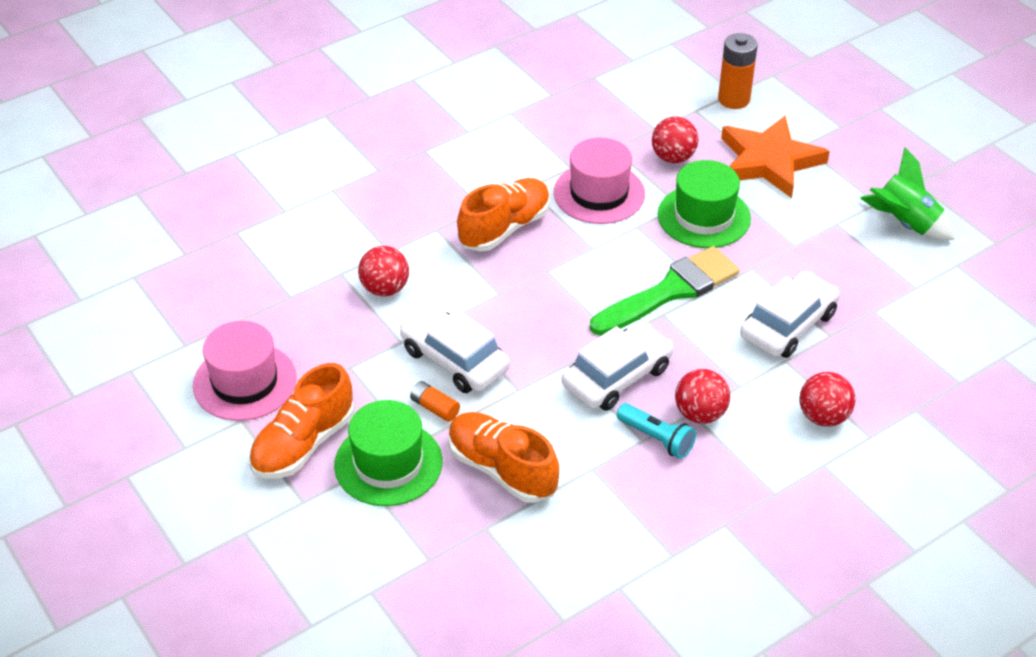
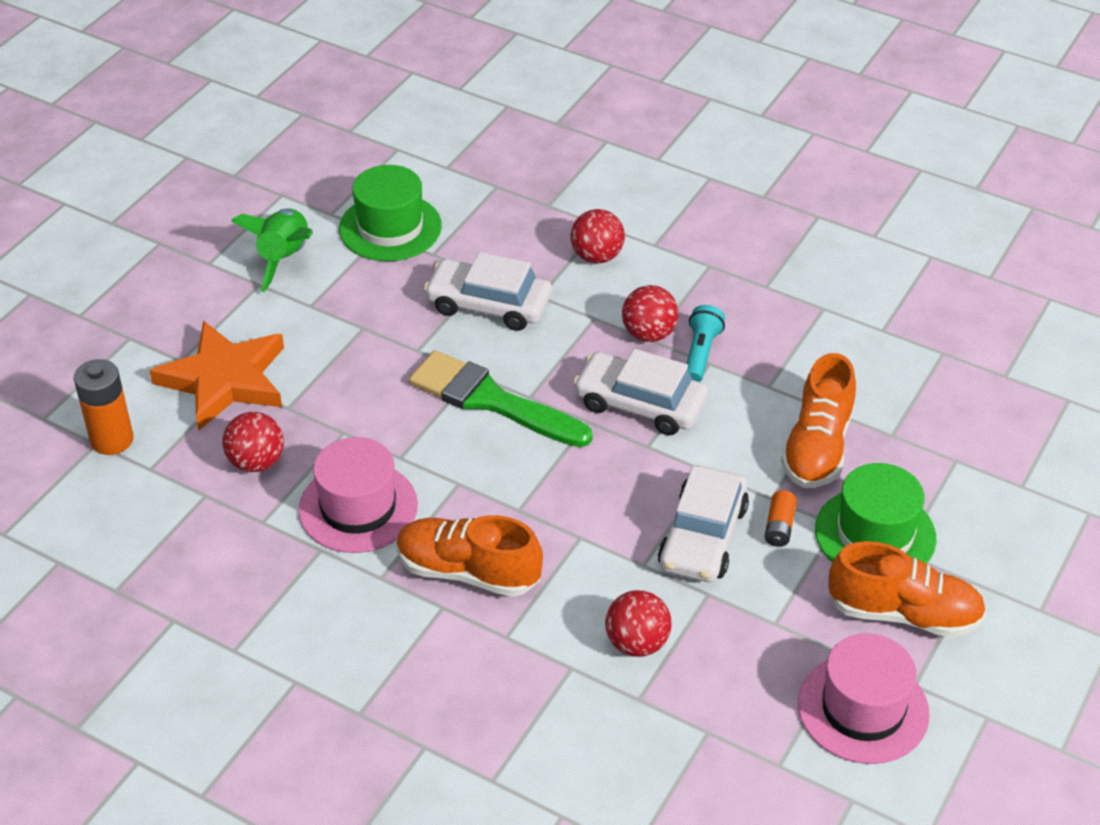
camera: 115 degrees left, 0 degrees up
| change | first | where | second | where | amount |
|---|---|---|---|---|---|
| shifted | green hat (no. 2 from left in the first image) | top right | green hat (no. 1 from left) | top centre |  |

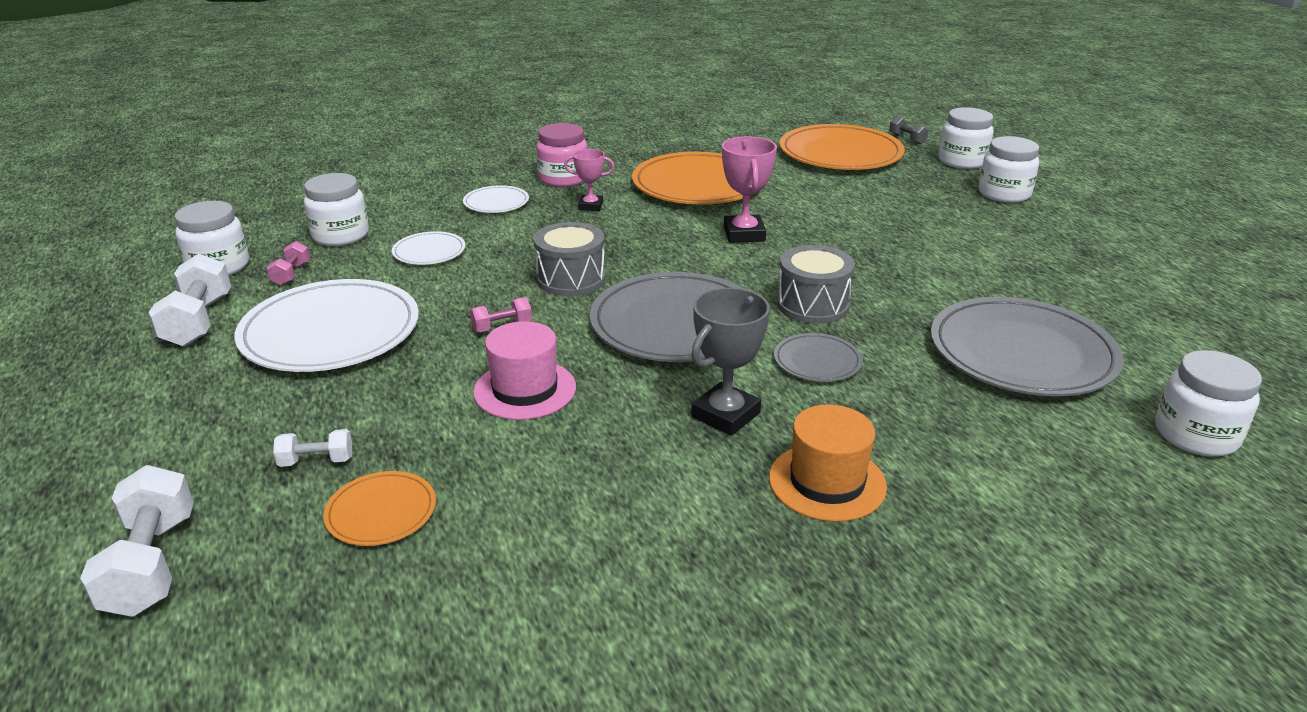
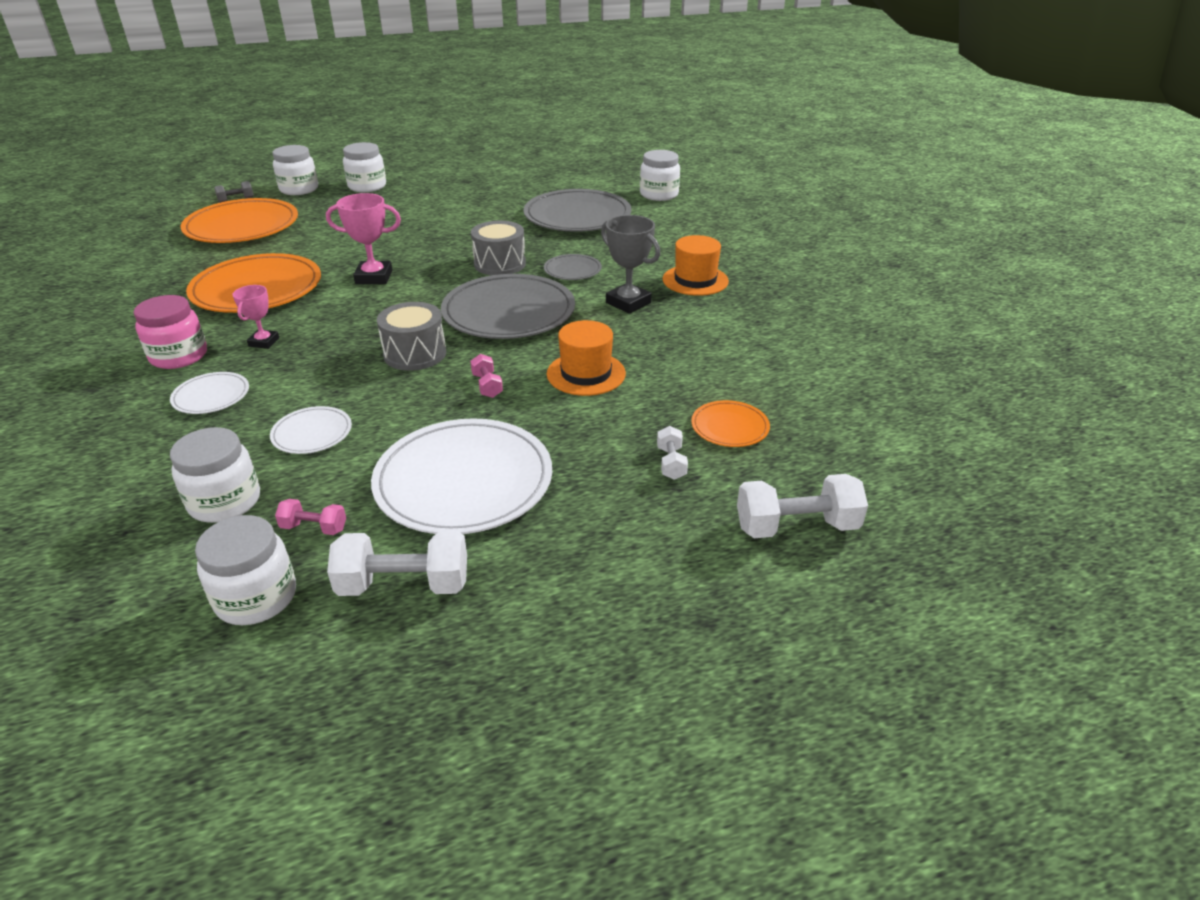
camera: 85 degrees left, 5 degrees up
| change | first | where | second | where | amount |
|---|---|---|---|---|---|
| repainted | pink hat | centre | orange hat (no. 1 from left) | centre |  |

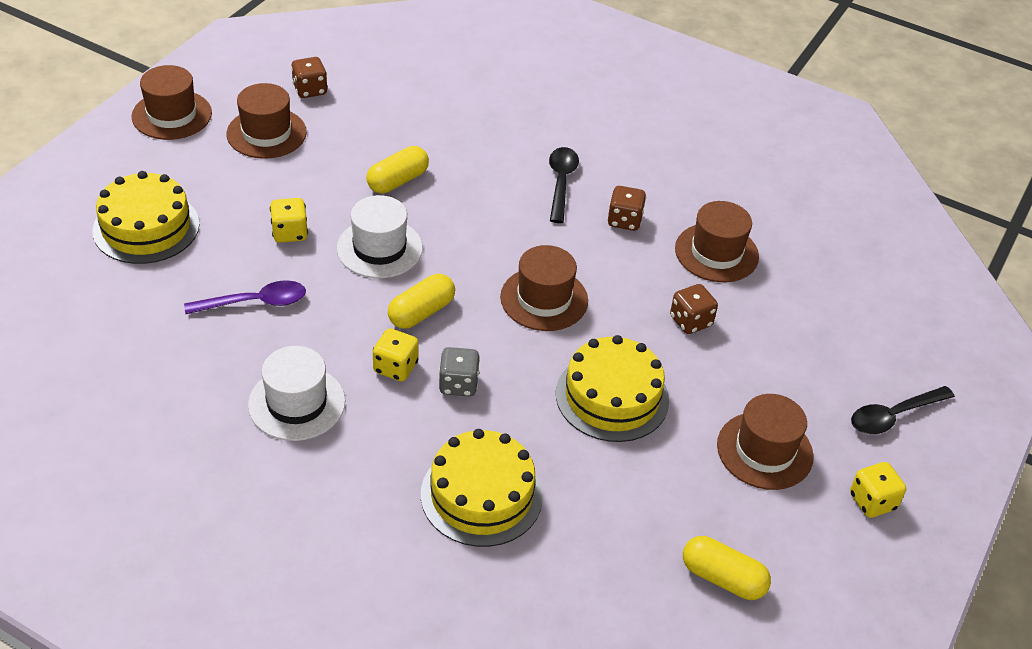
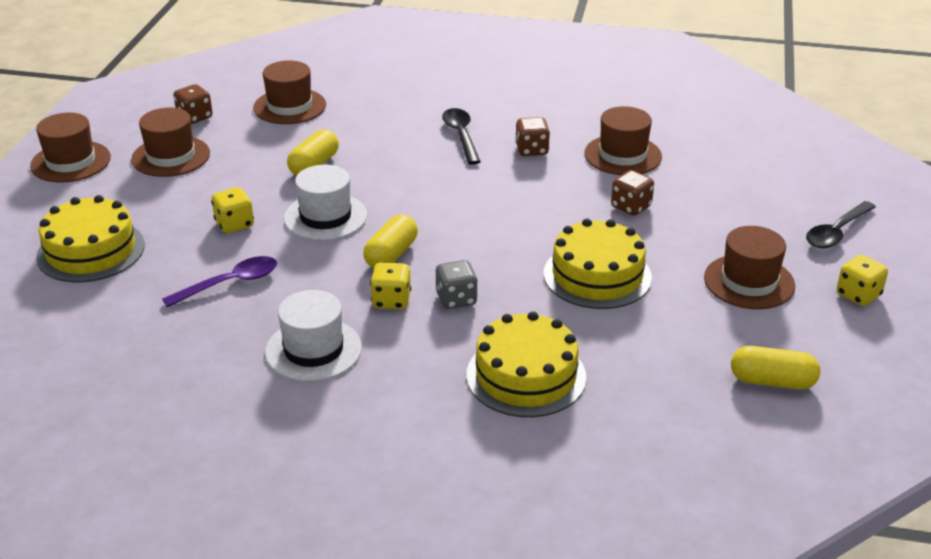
camera: 15 degrees left, 10 degrees down
| change | first | where | second | where | amount |
|---|---|---|---|---|---|
| shifted | brown hat (no. 3 from left) | centre |  | top left |  |

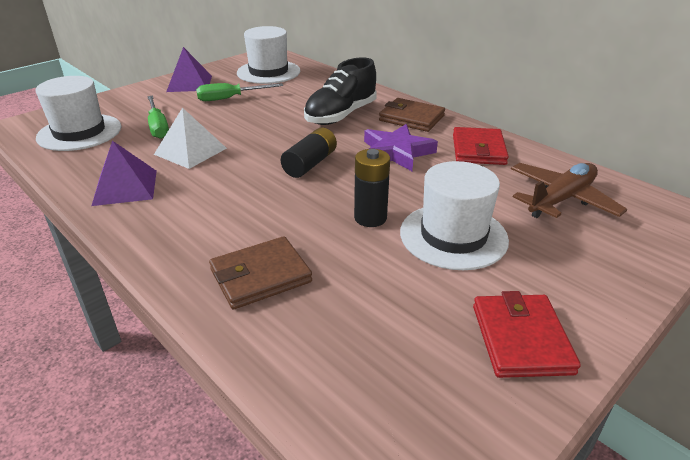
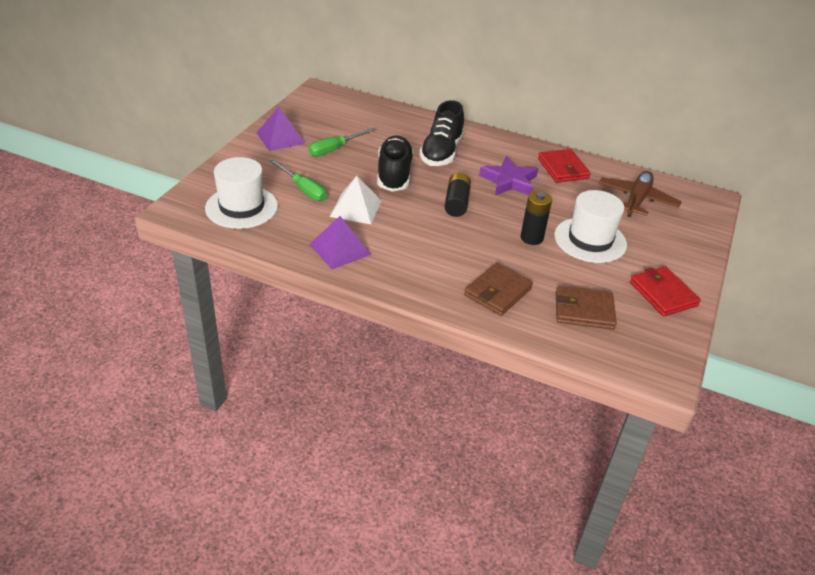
camera: 25 degrees left, 5 degrees up
| change | first | where | second | where | amount |
|---|---|---|---|---|---|
| new |  |  | black shoe (no. 1 from left) | top centre |  |
| shifted | brown wallet (no. 2 from left) | top centre |  | middle right |  |
| gone | white hat (no. 2 from left) | top centre |  |  |  |

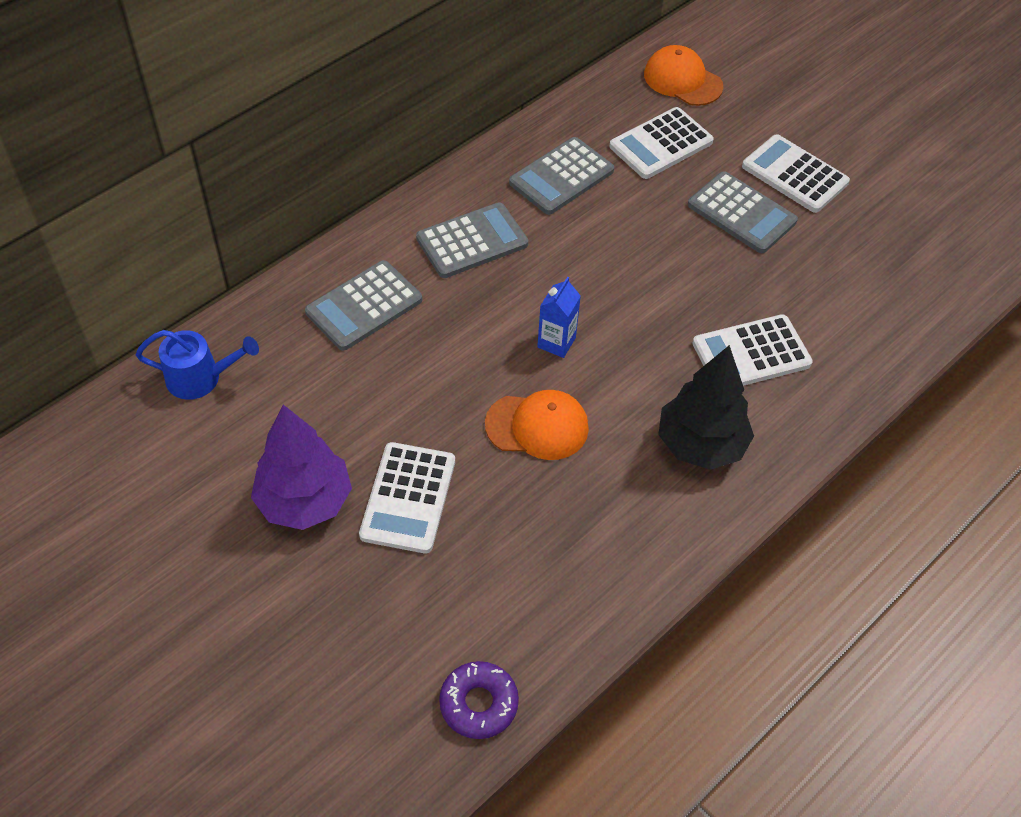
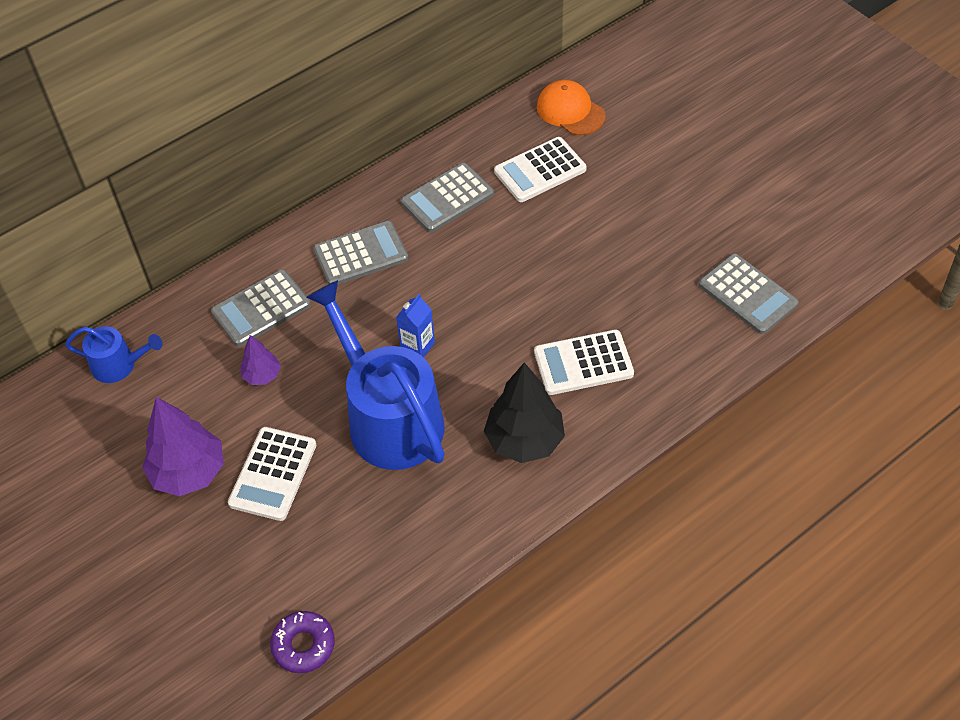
camera: 10 degrees right, 0 degrees up
| change | first | where | second | where | amount |
|---|---|---|---|---|---|
| new |  |  | purple tree (no. 2 from left) | middle left |  |
| swapped | orange cap (no. 1 from left) | centre | blue watering can (no. 2 from left) | centre |  |
| shifted | grey calculator (no. 4 from left) | top right |  | middle right |  |
| gone | white calculator (no. 4 from left) | top right |  |  |  |

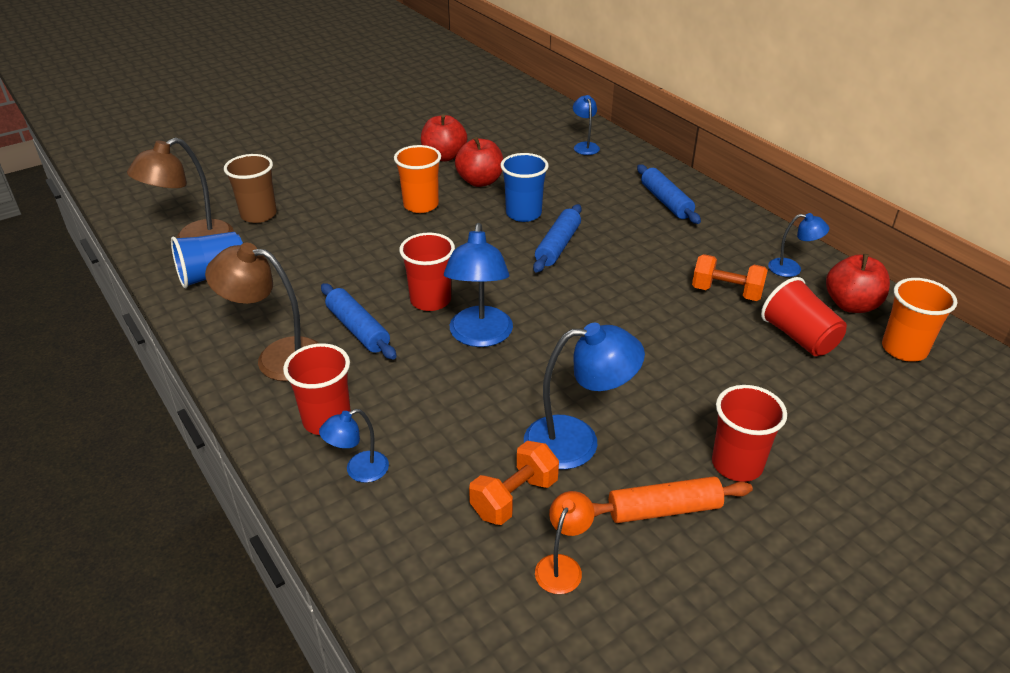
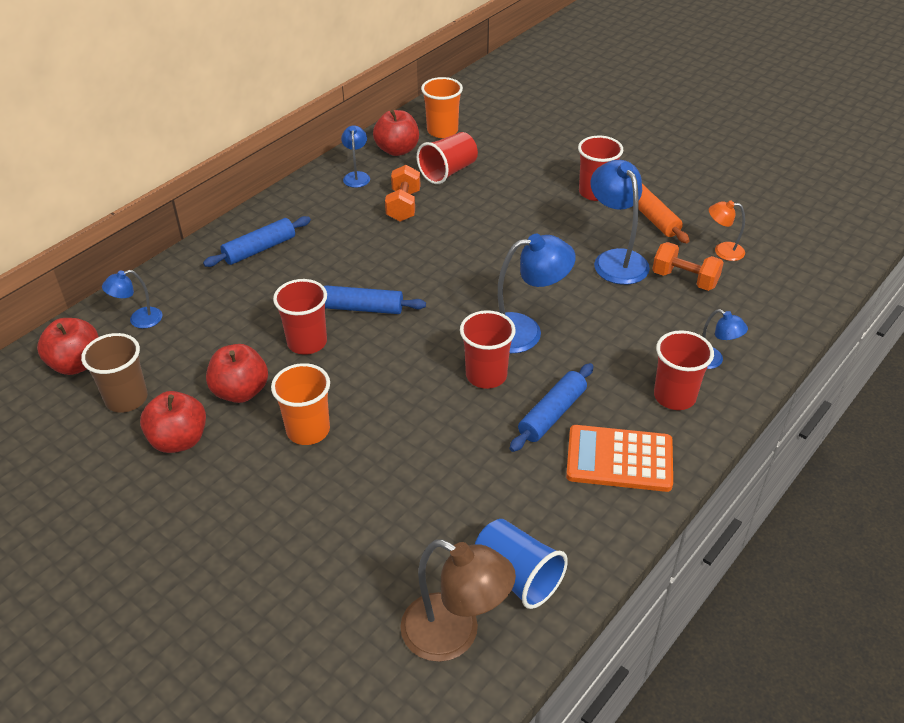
camera: 105 degrees left, 5 degrees up
| change | first | where | second | where | amount |
|---|---|---|---|---|---|
| new |  |  | red apple (no. 1 from left) | middle left |  |
| shifted | brown cup | top left |  | middle left |  |
| repainted | blue cup (no. 2 from left) | top centre | red cup (no. 1 from left) | middle left |  |
| swapped | brown lamp (no. 2 from left) | middle left | orange calculator | middle right |  |

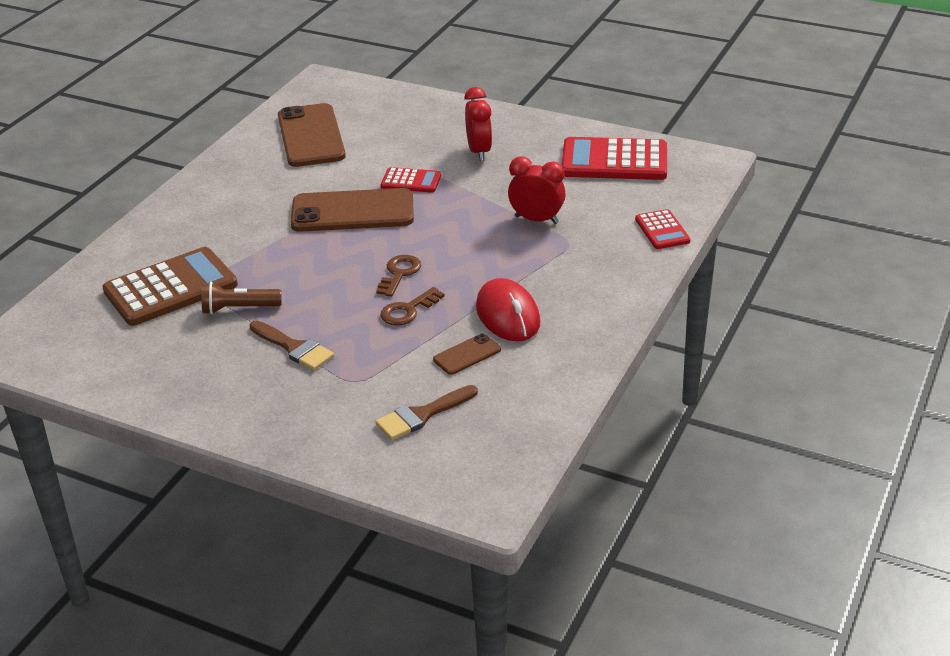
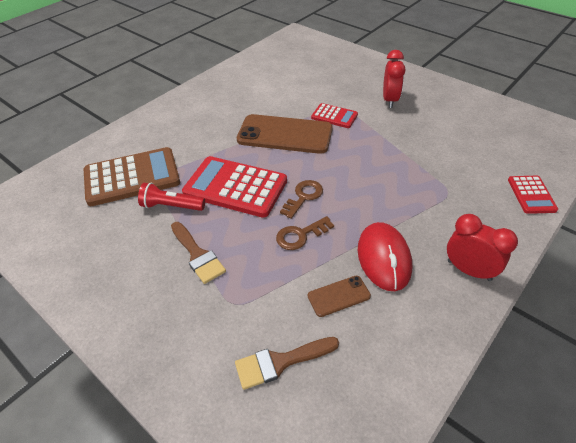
camera: 15 degrees right, 10 degrees up
| change | first | where | second | where | amount |
|---|---|---|---|---|---|
| repainted | brown flashlight | middle left | red flashlight | middle left |  |
| shifted | red calculator (no. 2 from left in the first image) | top centre | red calculator (no. 1 from left) | centre |  |
| shifted | red clock (no. 2 from left) | top centre |  | middle right |  |
| gone | brown phone (no. 1 from left) | top left |  |  |  |

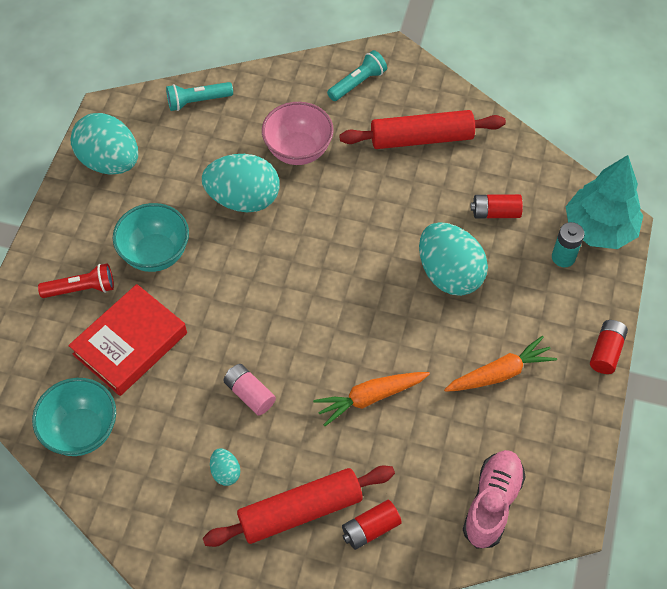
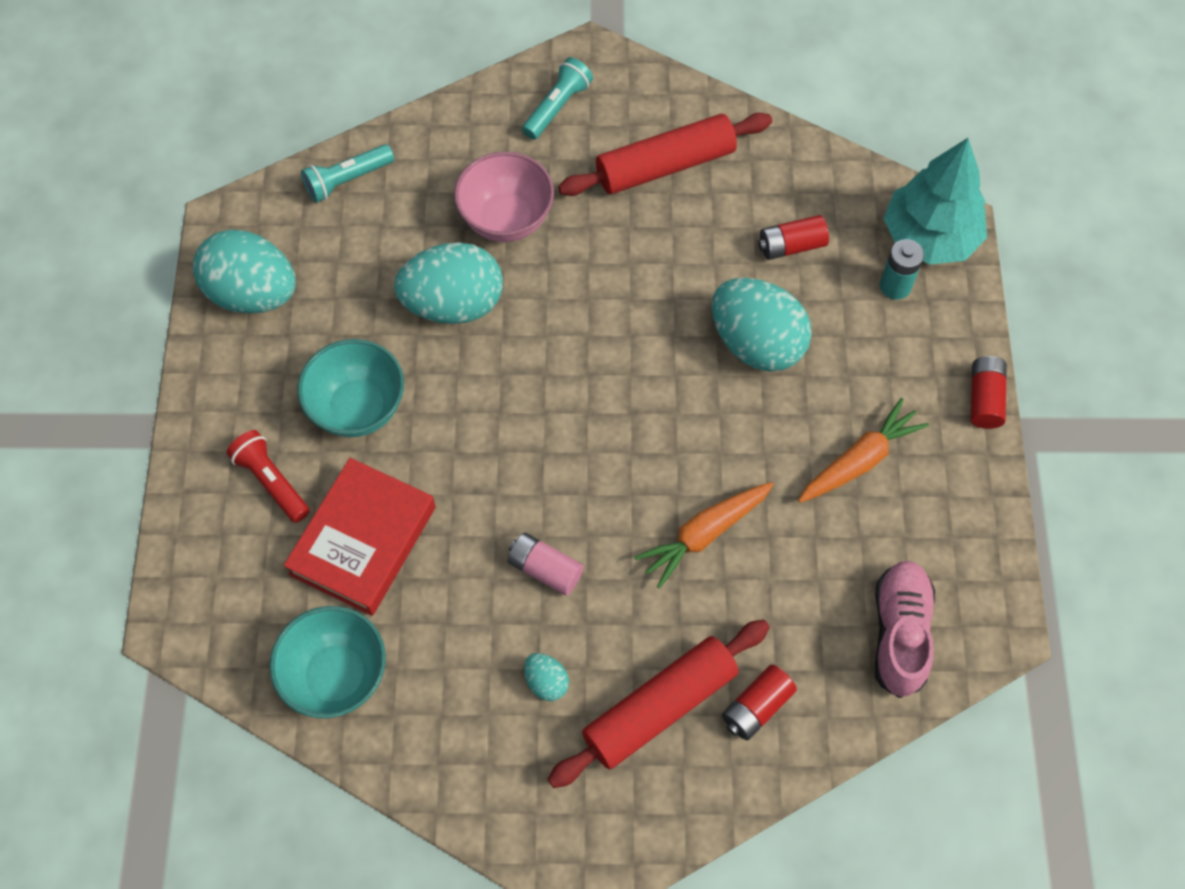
camera: 15 degrees left, 5 degrees up
| change | first | where | second | where | amount |
|---|---|---|---|---|---|
| rotated | red flashlight | middle left |  | middle left | 105 degrees counterclockwise |

